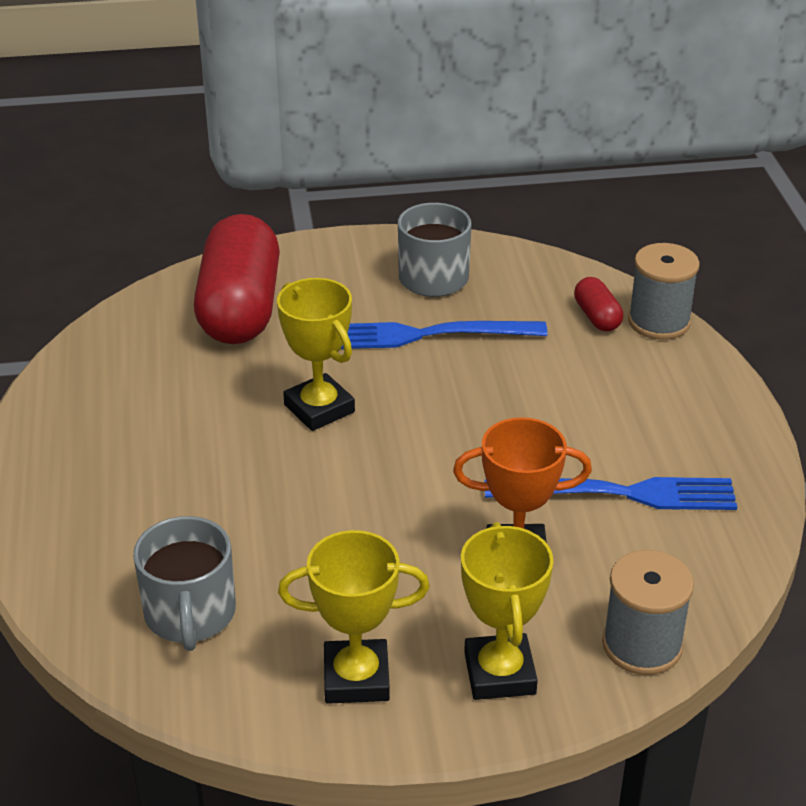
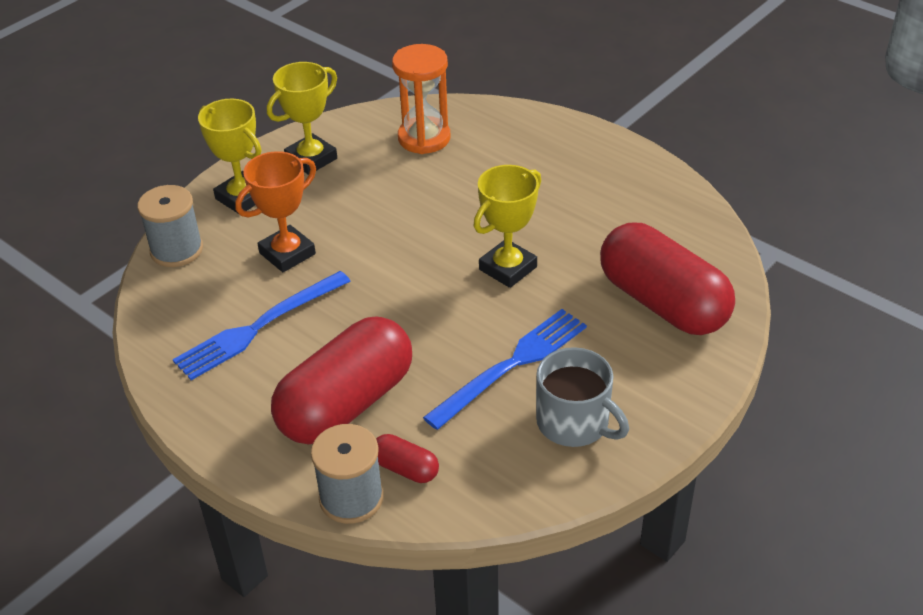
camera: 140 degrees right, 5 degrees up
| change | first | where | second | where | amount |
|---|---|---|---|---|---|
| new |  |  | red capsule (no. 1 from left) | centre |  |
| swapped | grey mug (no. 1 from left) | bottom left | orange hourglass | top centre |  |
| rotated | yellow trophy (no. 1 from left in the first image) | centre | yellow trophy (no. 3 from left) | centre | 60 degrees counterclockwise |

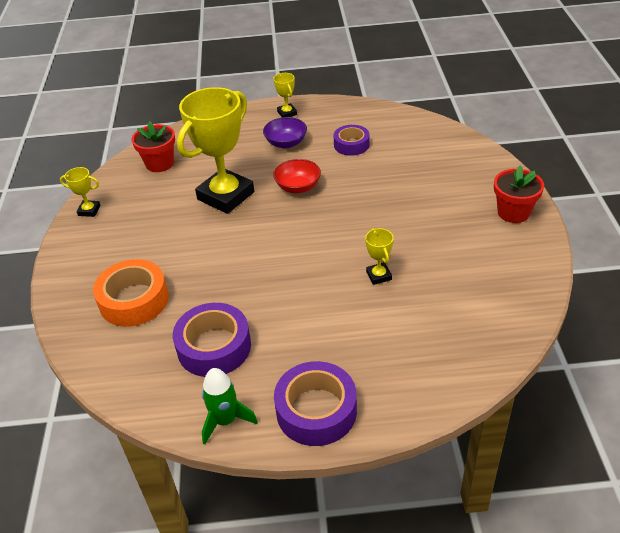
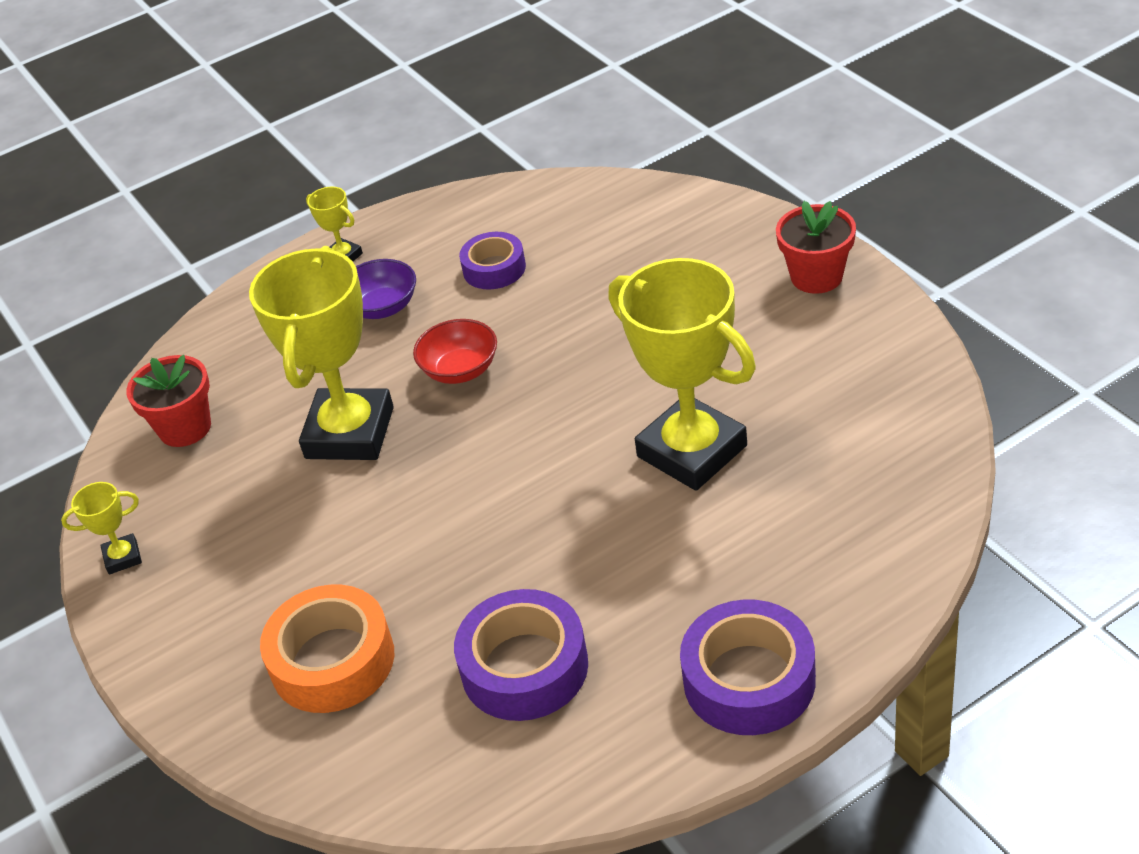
camera: 25 degrees left, 0 degrees up
| change | first | where | second | where | amount |
|---|---|---|---|---|---|
| scaled | yellow trophy (no. 4 from left) | centre |  | centre | x2.36 |
| gone | green rocket | bottom centre |  |  |  |

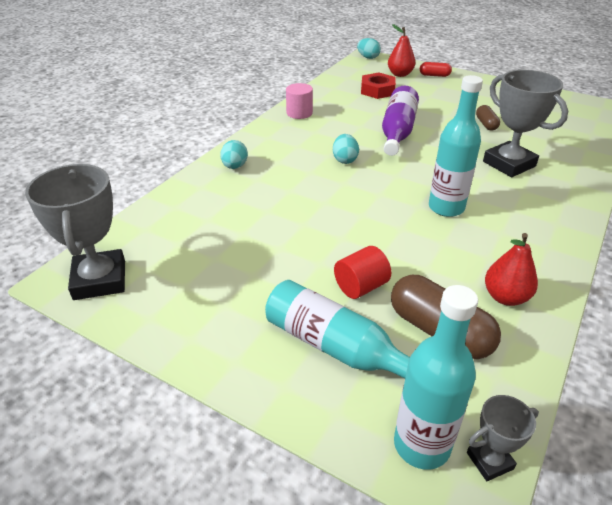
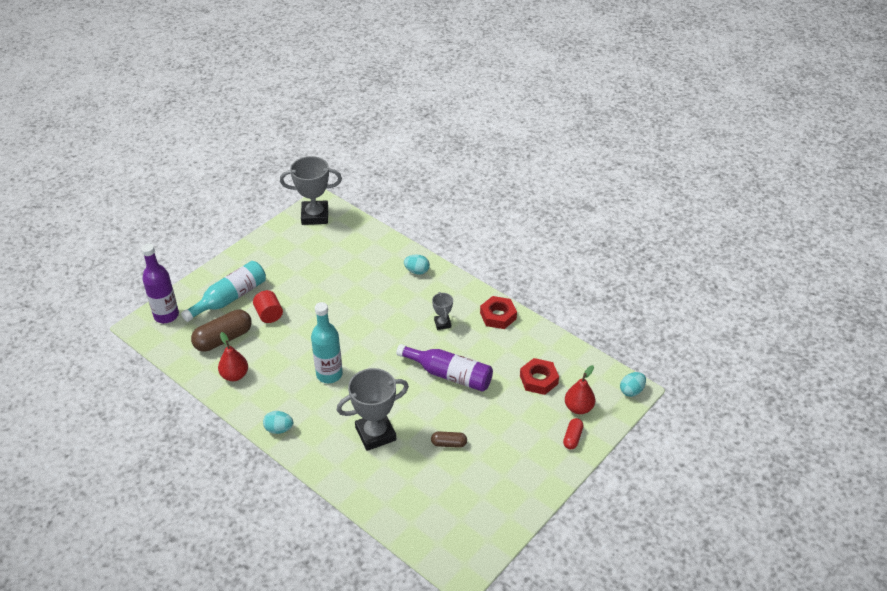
camera: 100 degrees right, 5 degrees up
| change | first | where | second | where | amount |
|---|---|---|---|---|---|
| repainted | turquoise bottle (no. 2 from left) | bottom right | purple bottle (no. 1 from left) | middle left |  |
| shifted | turquoise egg (no. 2 from left in the first image) | top centre | turquoise egg (no. 1 from left) | bottom left |  |
| shifted | grey trophy (no. 2 from left in the first image) | bottom right | grey trophy (no. 3 from left) | centre |  |
| swapped | pink cylinder | top centre | red nut (no. 1 from left) | centre |  |

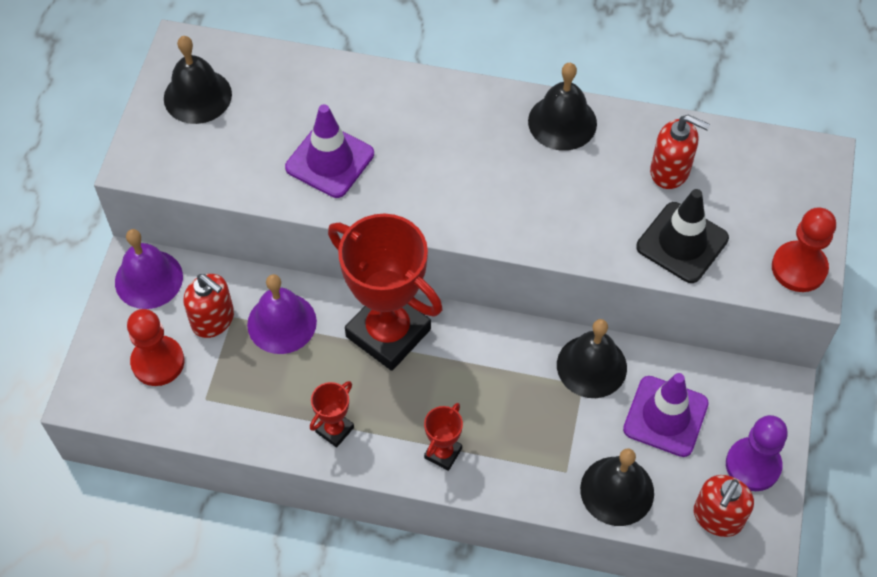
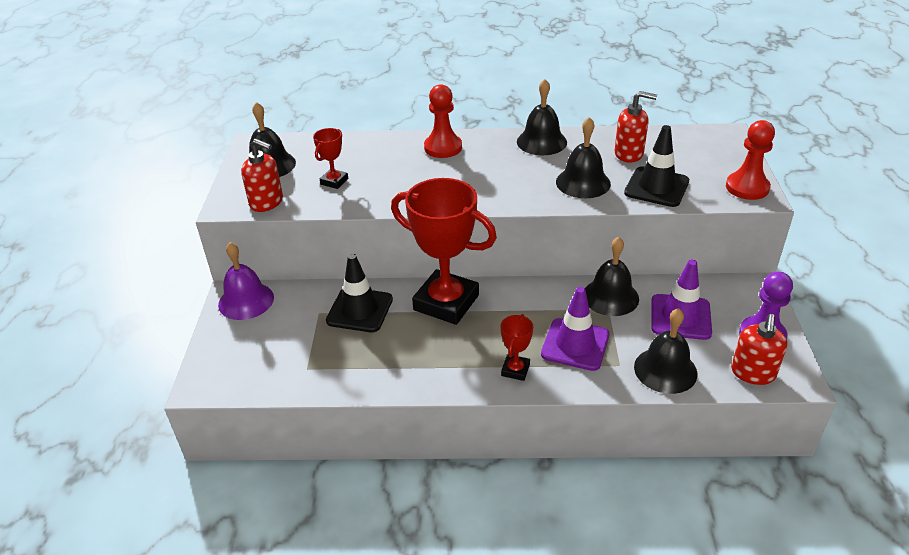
camera: 10 degrees left, 20 degrees down
| change | first | where | second | where | amount |
|---|---|---|---|---|---|
| shifted | red soap dispenser (no. 1 from left) | middle left |  | top left |  |
| shifted | red trophy (no. 1 from left) | bottom centre |  | top centre |  |
| swapped | purple bell (no. 2 from left) | middle left | black traffic cone (no. 1 from left) | centre |  |
| shifted | red pawn (no. 1 from left) | middle left |  | top centre |  |
| shifted | purple traffic cone (no. 1 from left) | top centre |  | centre |  |
| new |  |  | black bell (no. 3 from left) | top centre |  |

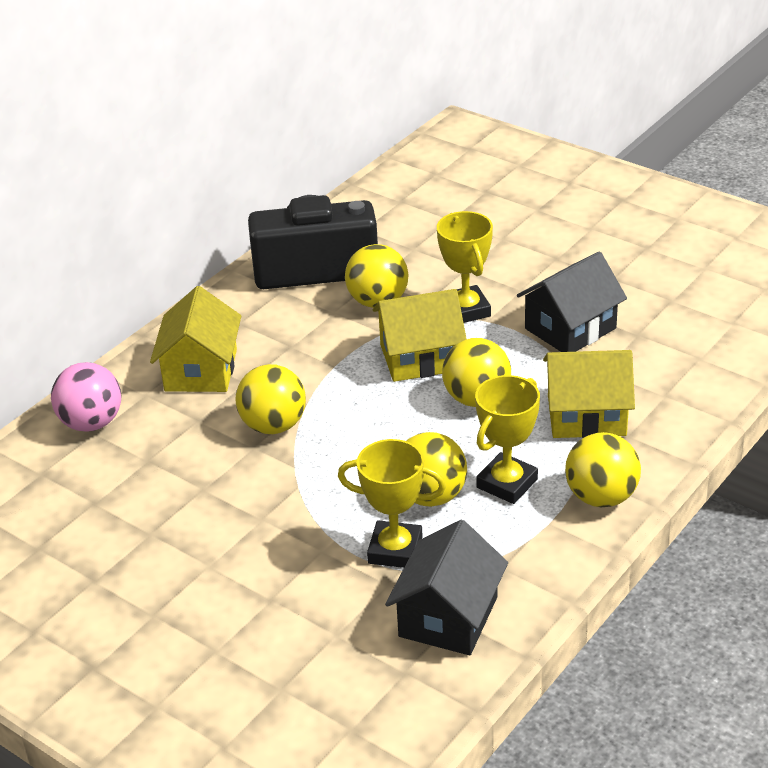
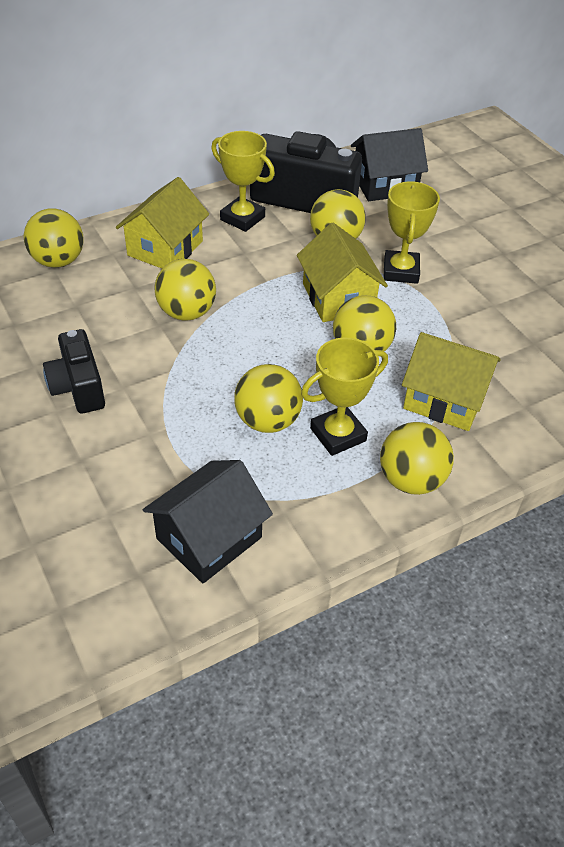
camera: 20 degrees right, 10 degrees up
| change | first | where | second | where | amount |
|---|---|---|---|---|---|
| repainted | pink ball | middle left | yellow ball (no. 1 from left) | top left |  |
| new |  |  | black camera (no. 1 from left) | middle left |  |
| shifted | yellow trophy (no. 1 from left) | centre |  | top centre |  |
| rotated | yellow house (no. 2 from left) | centre |  | top centre | 60 degrees clockwise |
| shifted | black house (no. 2 from left) | middle right |  | top right |  |

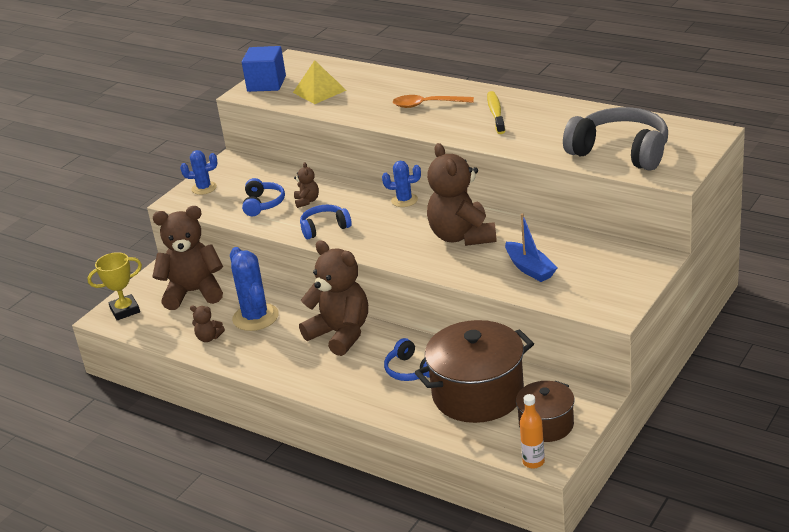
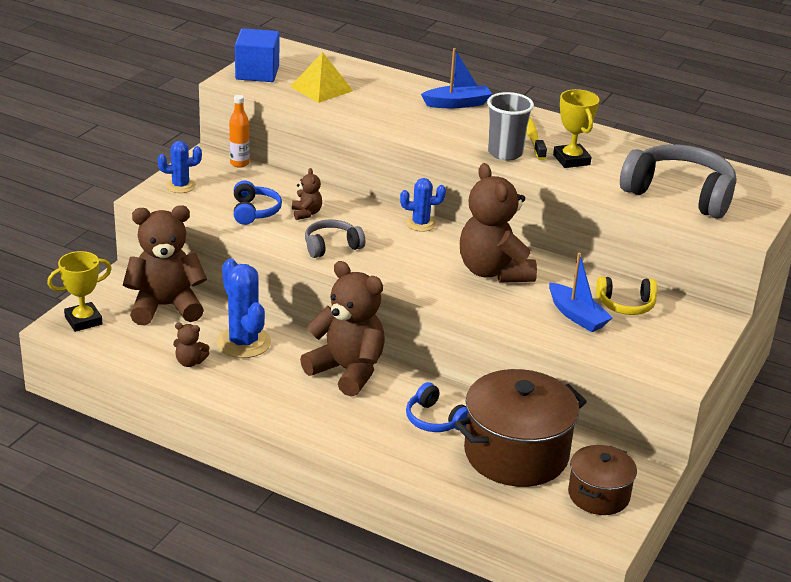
camera: 10 degrees left, 0 degrees up
| change | first | where | second | where | amount |
|---|---|---|---|---|---|
| shifted | orange bottle | bottom right |  | top left |  |
| repainted | blue headphones (no. 2 from left) | centre | grey headphones (no. 1 from left) | centre |  |
| new |  |  | blue boat (no. 1 from left) | top centre |  |
| new |  |  | grey cup | top centre |  |
| new |  |  | yellow trophy (no. 2 from left) | top right |  |
| new |  |  | yellow headphones | middle right |  |
| gone | orange spoon | top centre |  |  |  |

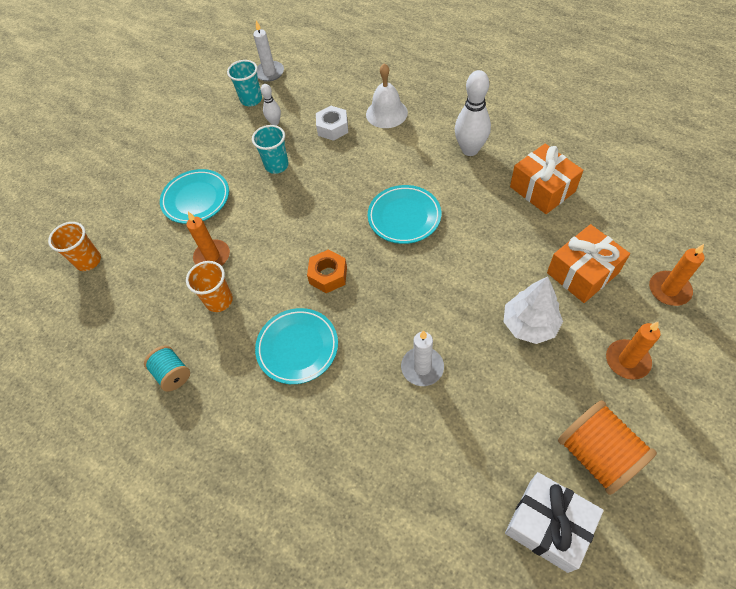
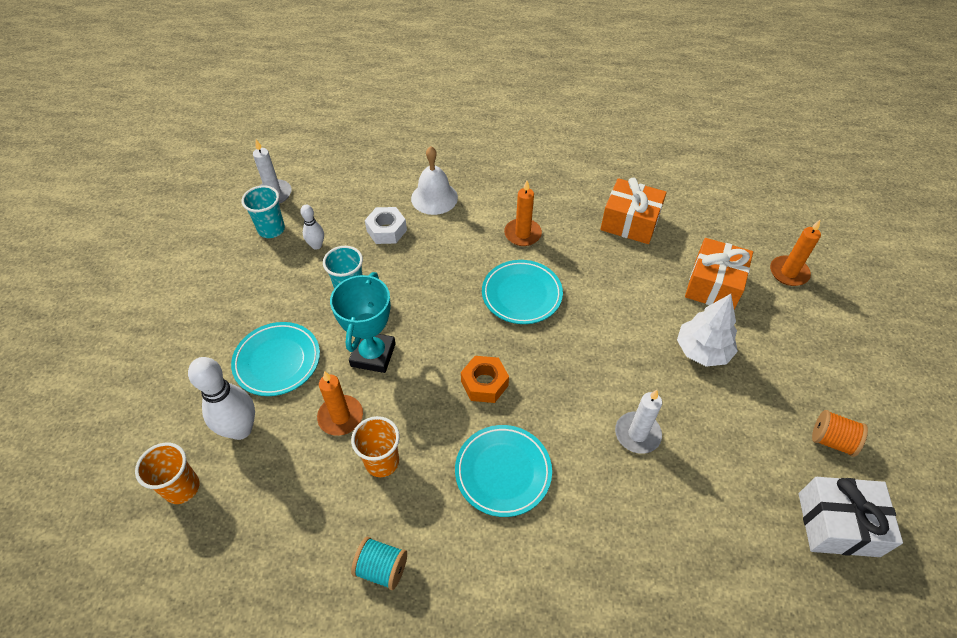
camera: 35 degrees left, 5 degrees down
| change | first | where | second | where | amount |
|---|---|---|---|---|---|
| shifted | white bowling pin (no. 2 from left in the first image) | top centre | white bowling pin (no. 1 from left) | middle left |  |
| new |  |  | turquoise trophy | centre |  |
| shifted | orange candle (no. 2 from left) | middle right |  | centre |  |
| scaled | orange spool | bottom right |  | bottom right | x0.59 |

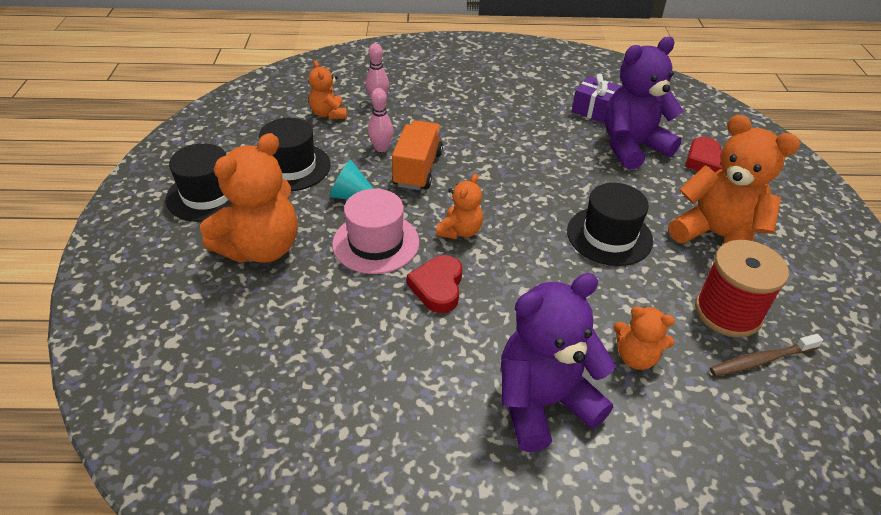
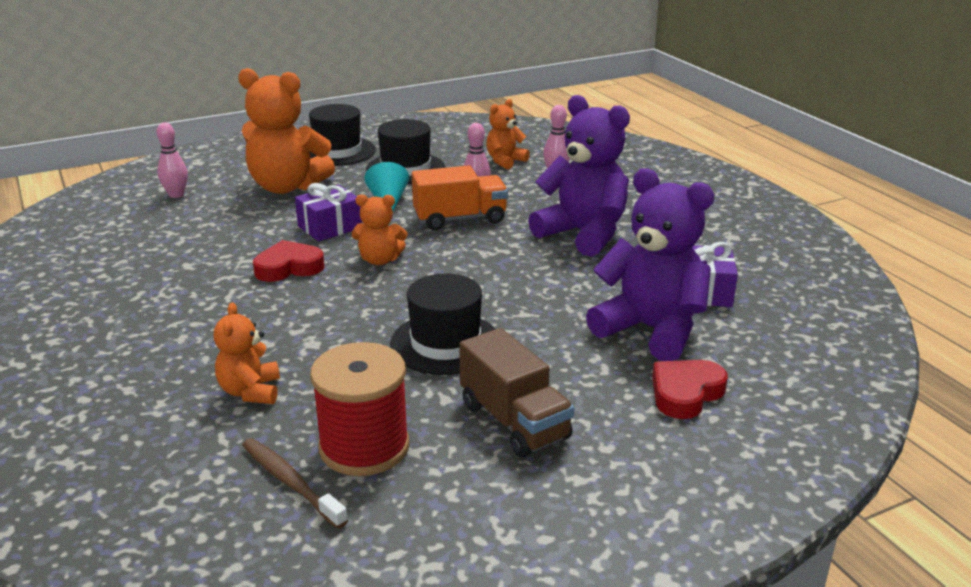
camera: 65 degrees right, 15 degrees down
| change | first | where | second | where | amount |
|---|---|---|---|---|---|
| new |  |  | pink bowling pin (no. 1 from left) | top left |  |
| swapped | pink hat | centre | purple gift (no. 1 from left) | centre |  |
| swapped | orange teddy bear (no. 5 from left) | middle right | brown truck | bottom centre |  |
| shifted | purple teddy bear (no. 1 from left) | bottom centre |  | top centre |  |

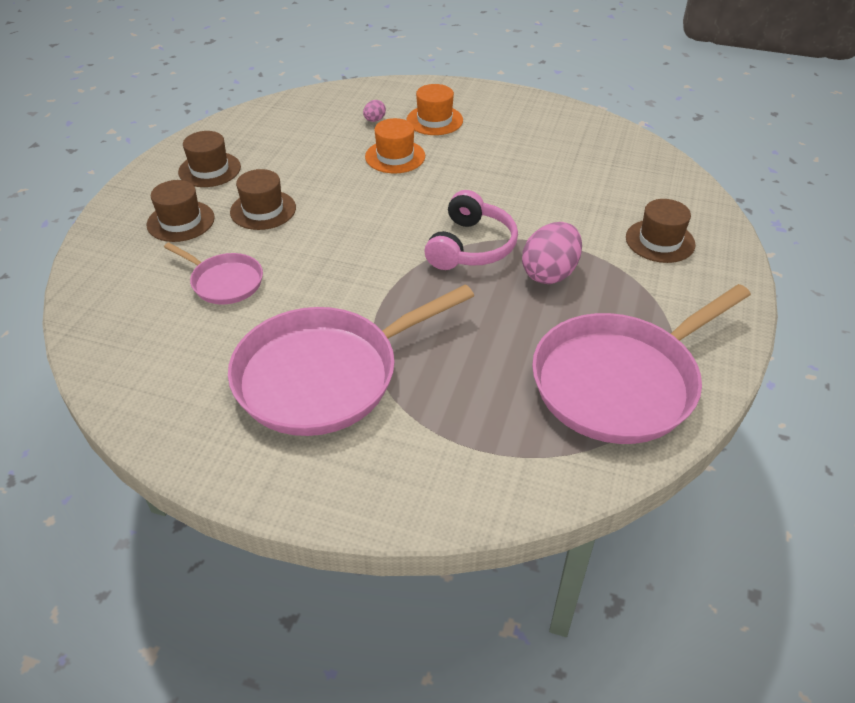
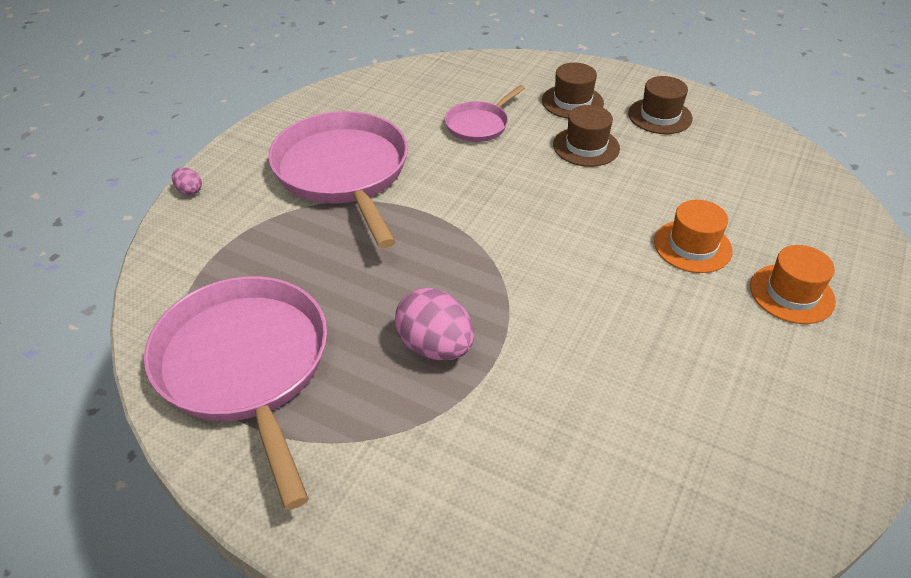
camera: 100 degrees right, 0 degrees up
| change | first | where | second | where | amount |
|---|---|---|---|---|---|
| shifted | pink egg (no. 1 from left) | top centre |  | top left |  |
| gone | pink headphones | top centre |  |  |  |
| gone | brown hat (no. 4 from left) | top right |  |  |  |

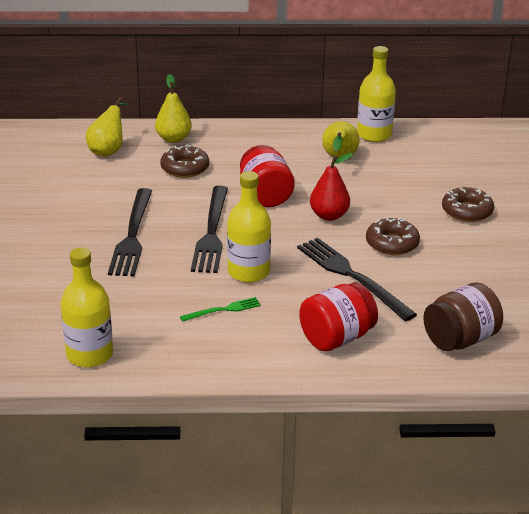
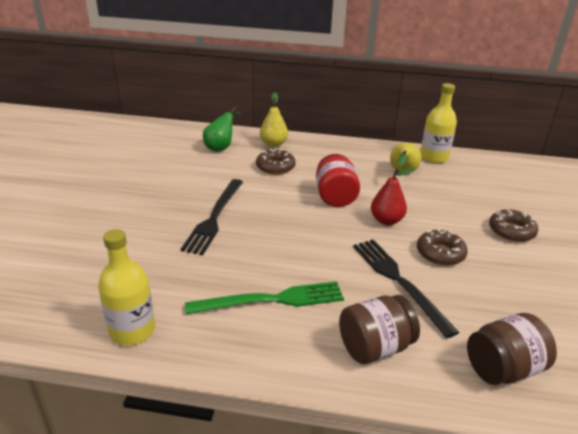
camera: 10 degrees right, 0 degrees up
| change | first | where | second | where | amount |
|---|---|---|---|---|---|
| scaled | green fork | centre |  | bottom centre | x2.01 |
| repainted | yellow pear (no. 1 from left) | top left | green pear | top centre |  |
| repainted | red jar (no. 2 from left) | centre | brown jar (no. 1 from left) | bottom centre |  |
| gone | black fork (no. 2 from left) | centre |  |  |  |
| gone | yellow bottle (no. 2 from left) | centre |  |  |  |

